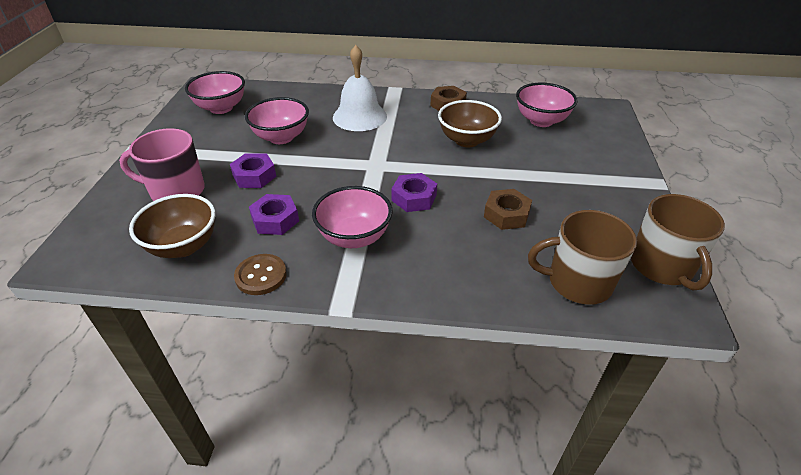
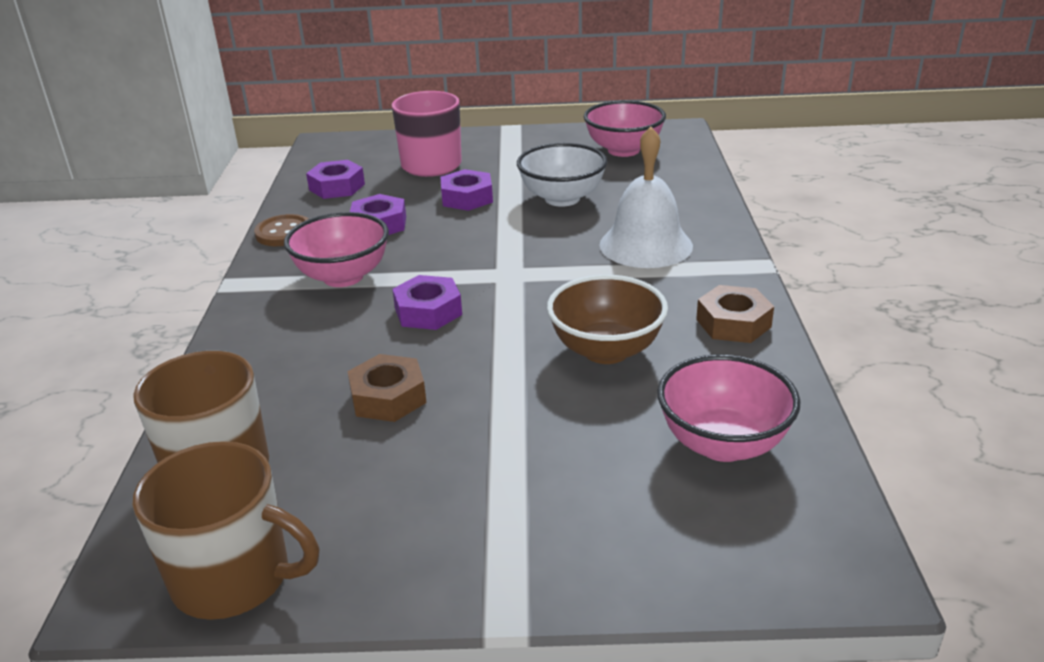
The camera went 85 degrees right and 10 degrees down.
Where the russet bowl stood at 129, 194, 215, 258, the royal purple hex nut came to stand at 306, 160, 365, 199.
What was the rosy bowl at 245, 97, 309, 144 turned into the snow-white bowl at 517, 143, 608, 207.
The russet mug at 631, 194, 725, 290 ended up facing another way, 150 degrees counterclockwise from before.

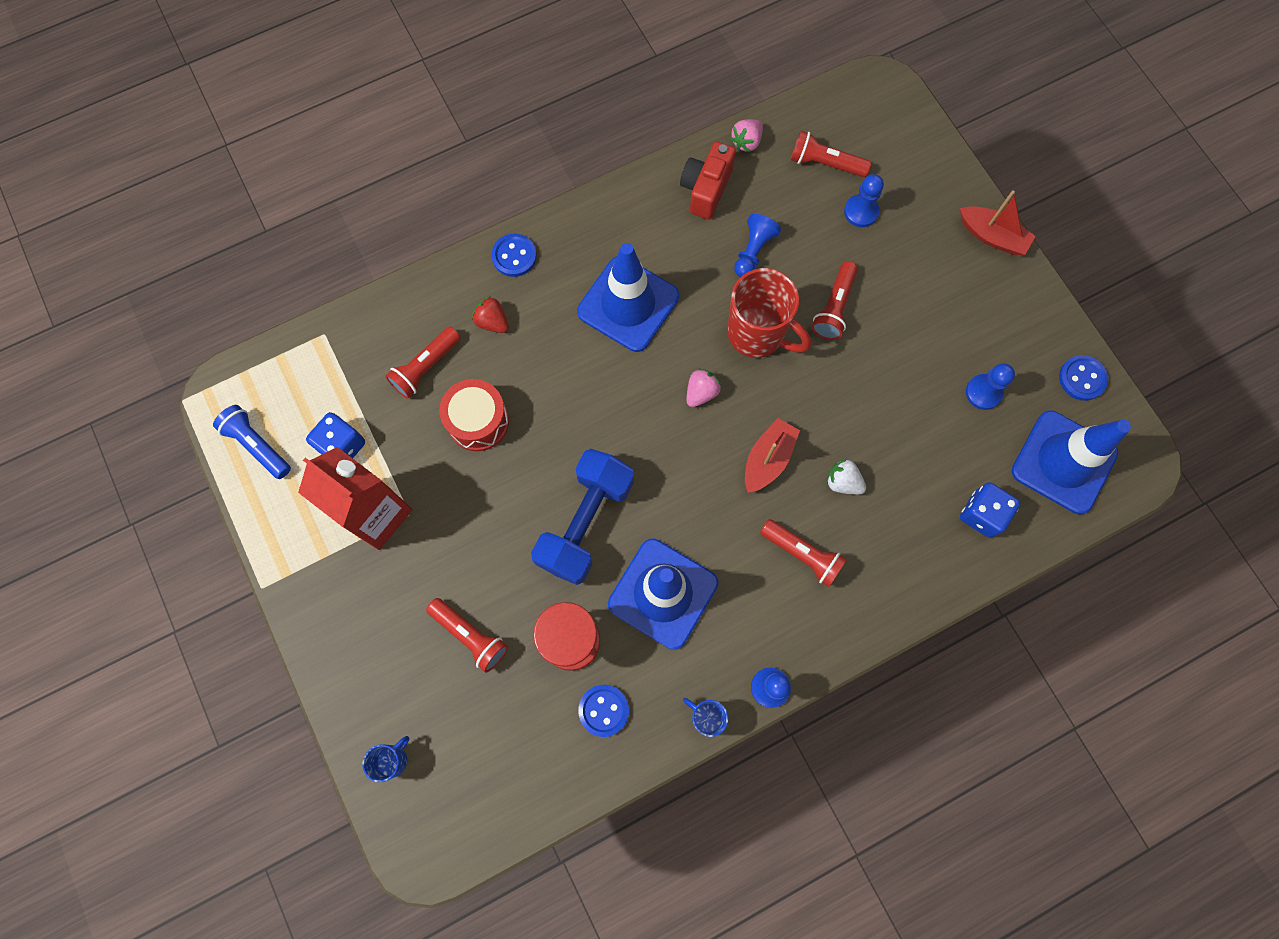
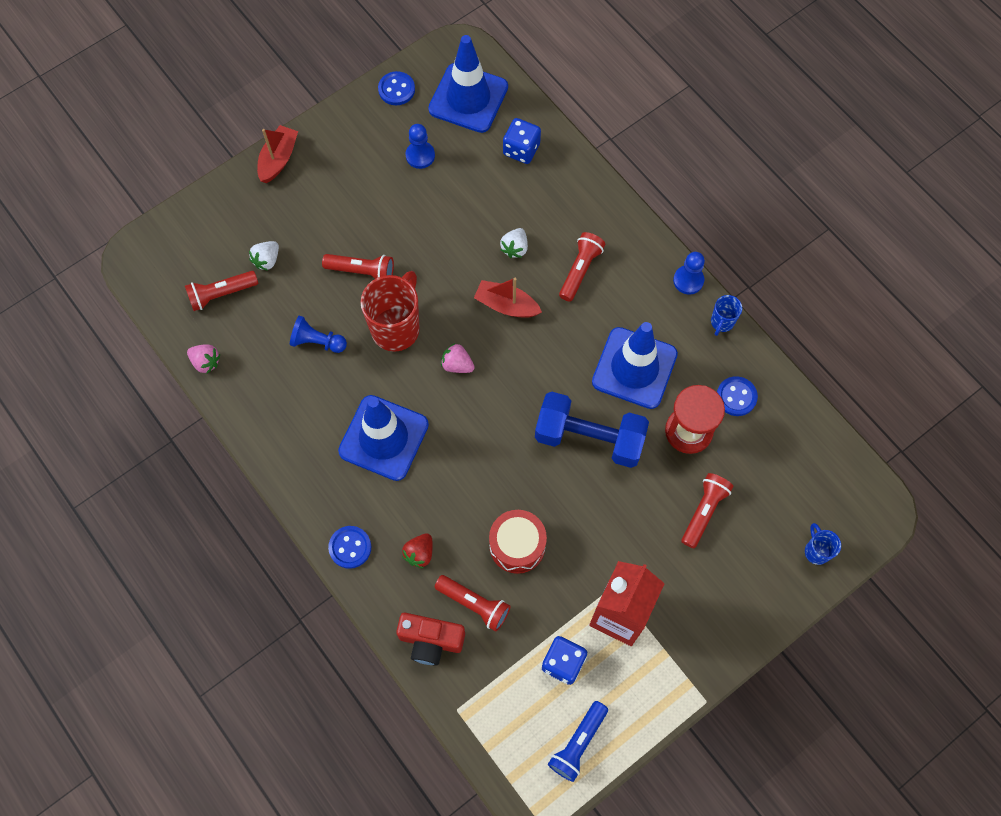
The camera went 100 degrees left and 5 degrees down.
The royal blue mug at 362, 736, 409, 782 ended up facing another way, 45 degrees clockwise from before.
The red camera ended up elsewhere, having gone from 680, 142, 736, 220 to 396, 613, 465, 666.
The red pocket torch at 791, 131, 871, 177 ended up facing another way, 60 degrees clockwise from before.
Where the royal blue game pawn stood at 844, 174, 884, 227, the snow-white strawberry came to stand at 249, 241, 279, 271.

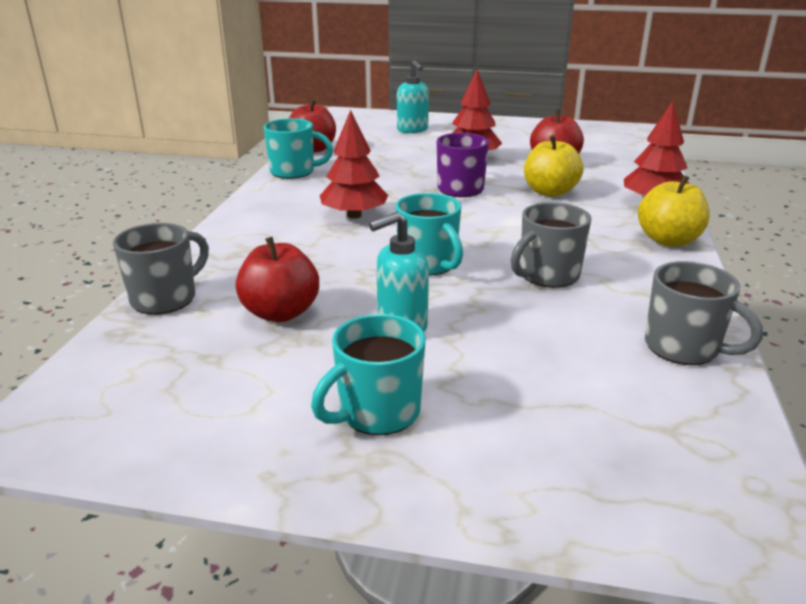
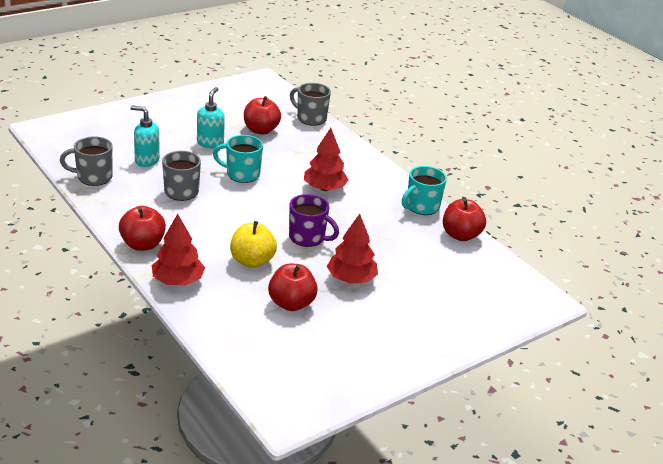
The camera went 130 degrees right and 5 degrees up.
The gray mug at 113, 223, 209, 315 ended up facing another way, 135 degrees clockwise from before.
The second view lost the turquoise mug at 311, 314, 426, 435.
The turquoise soap dispenser ended up elsewhere, having gone from 397, 60, 429, 133 to 130, 106, 160, 167.
What was the bright yellow apple at 638, 175, 710, 246 turned into the red apple at 119, 206, 166, 251.

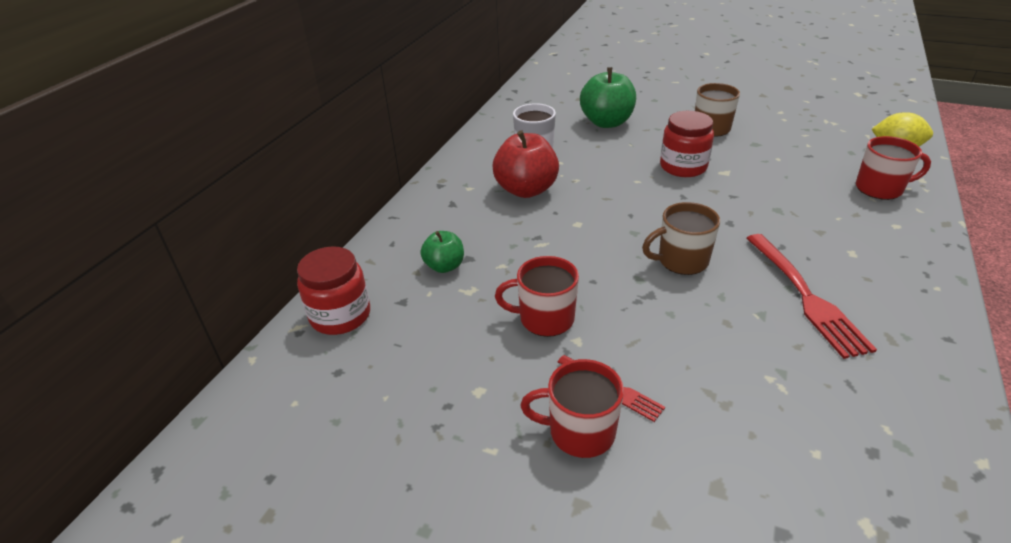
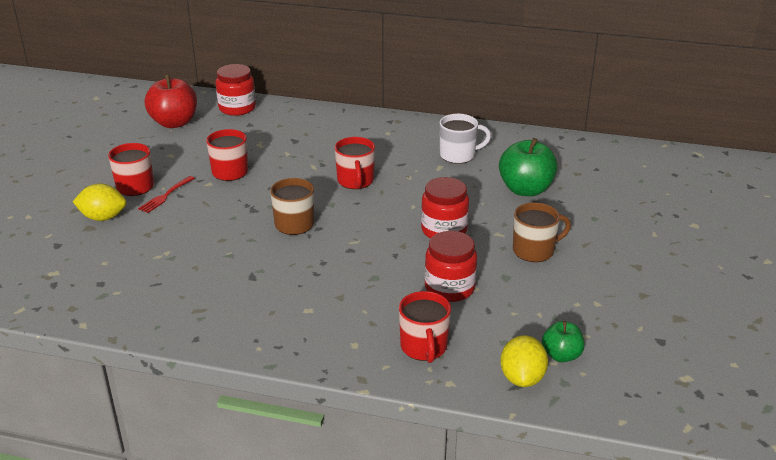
The camera went 80 degrees right and 5 degrees down.
The green apple ended up elsewhere, having gone from 420, 231, 464, 273 to 542, 321, 584, 362.
The red apple ended up elsewhere, having gone from 492, 130, 559, 198 to 145, 75, 197, 128.
The second view lost the red table fork at 746, 234, 877, 359.
The second view gained the bright yellow lemon at 73, 183, 126, 221.
The second view gained the red mug at 335, 137, 375, 189.
The second view gained the red jam jar at 425, 231, 477, 302.

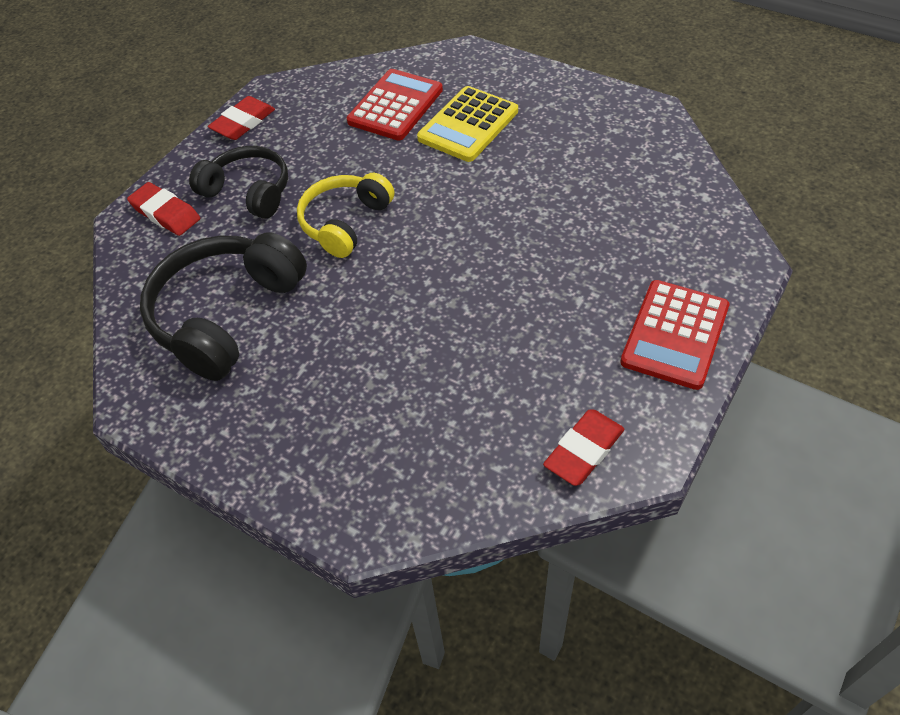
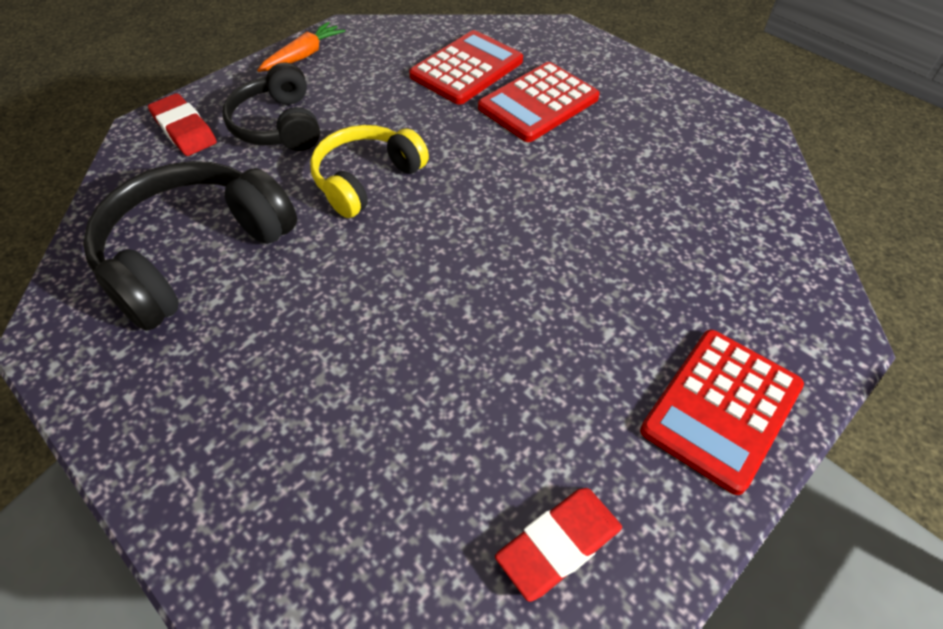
The camera went 10 degrees right and 0 degrees up.
The ebony headphones at 189, 146, 288, 219 ended up facing another way, 150 degrees counterclockwise from before.
Where the red pencil eraser stood at 208, 96, 275, 140, the bright orange root vegetable came to stand at 257, 22, 345, 72.
What was the bright yellow adding machine at 417, 86, 518, 162 turned into the red adding machine at 478, 62, 600, 142.

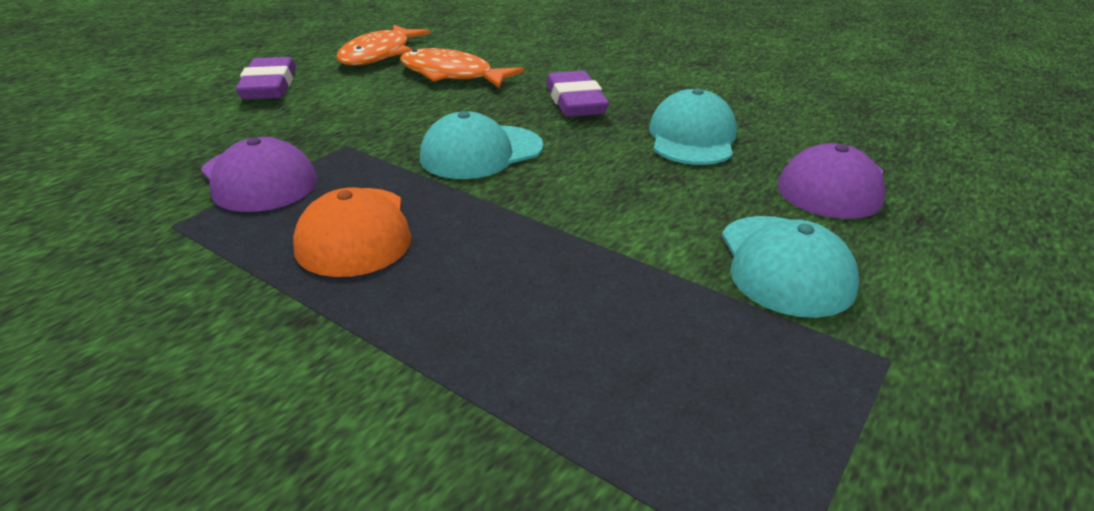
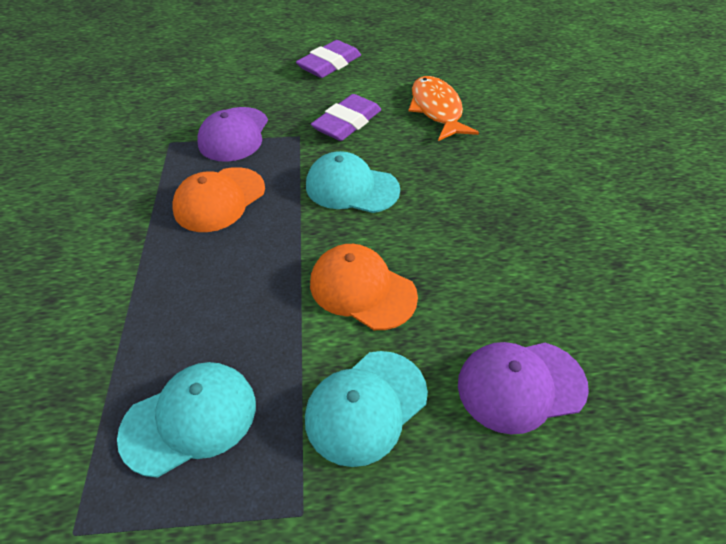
The camera went 50 degrees right and 15 degrees up.
The second view lost the bright orange fish figure at 336, 25, 430, 66.
The royal purple pencil eraser ended up elsewhere, having gone from 546, 71, 609, 117 to 311, 94, 381, 141.
The turquoise peaked cap ended up elsewhere, having gone from 649, 88, 737, 165 to 117, 362, 256, 477.
The second view gained the bright orange peaked cap at 310, 244, 418, 330.

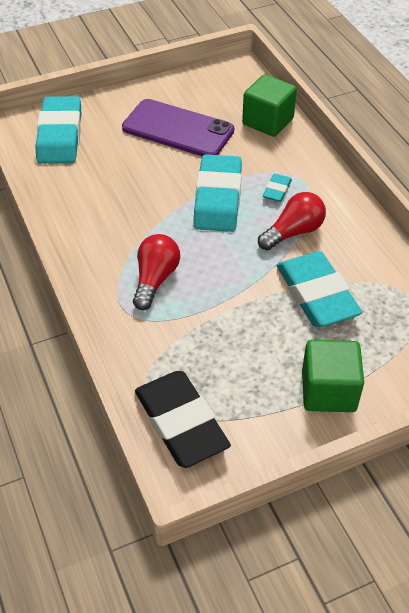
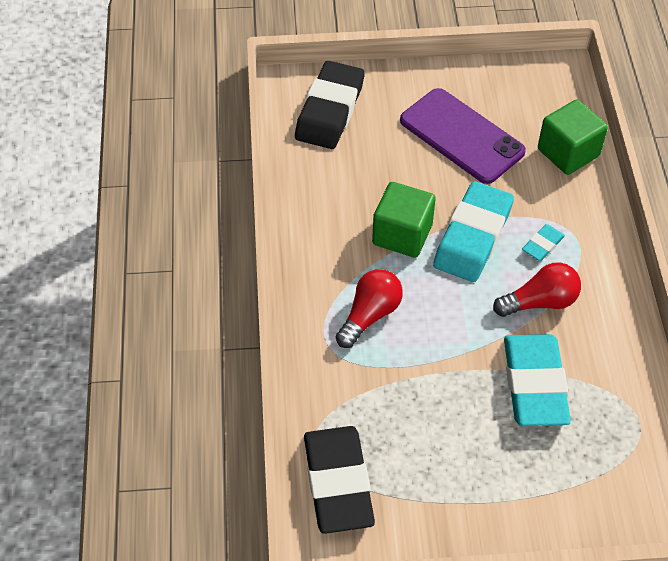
The camera went 20 degrees right and 5 degrees up.
What was the turquoise pencil eraser at 35, 96, 81, 164 turned into the ebony pencil eraser at 295, 61, 365, 149.
The green cube ended up elsewhere, having gone from 302, 340, 364, 412 to 372, 182, 436, 258.

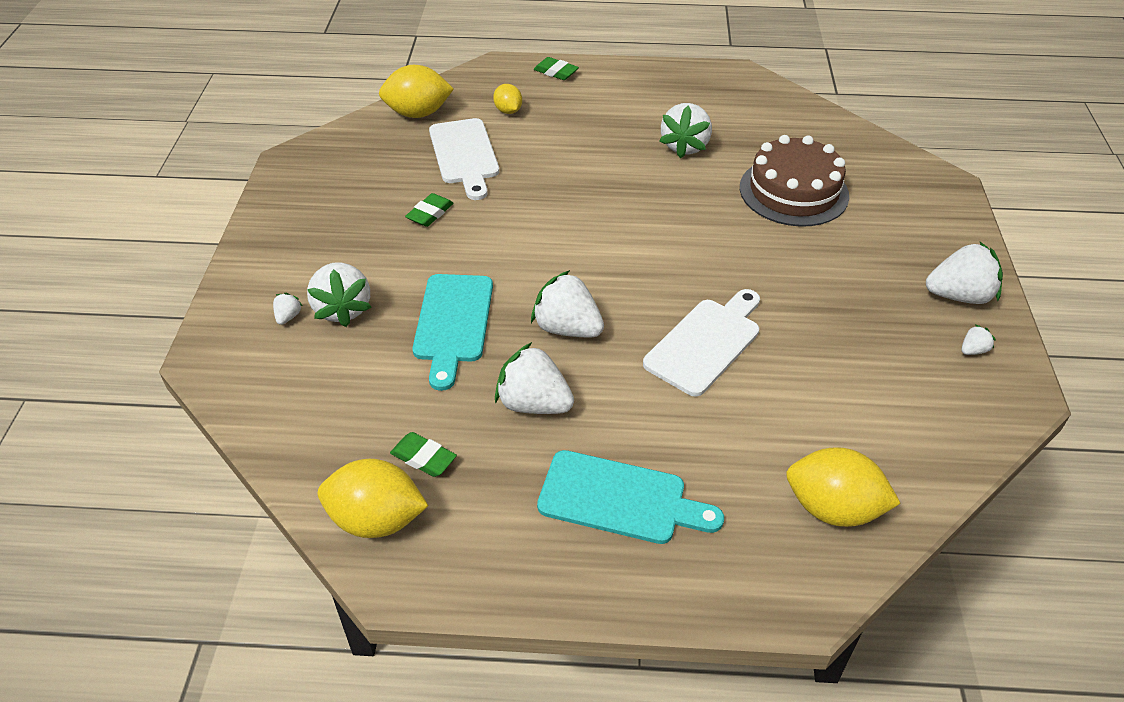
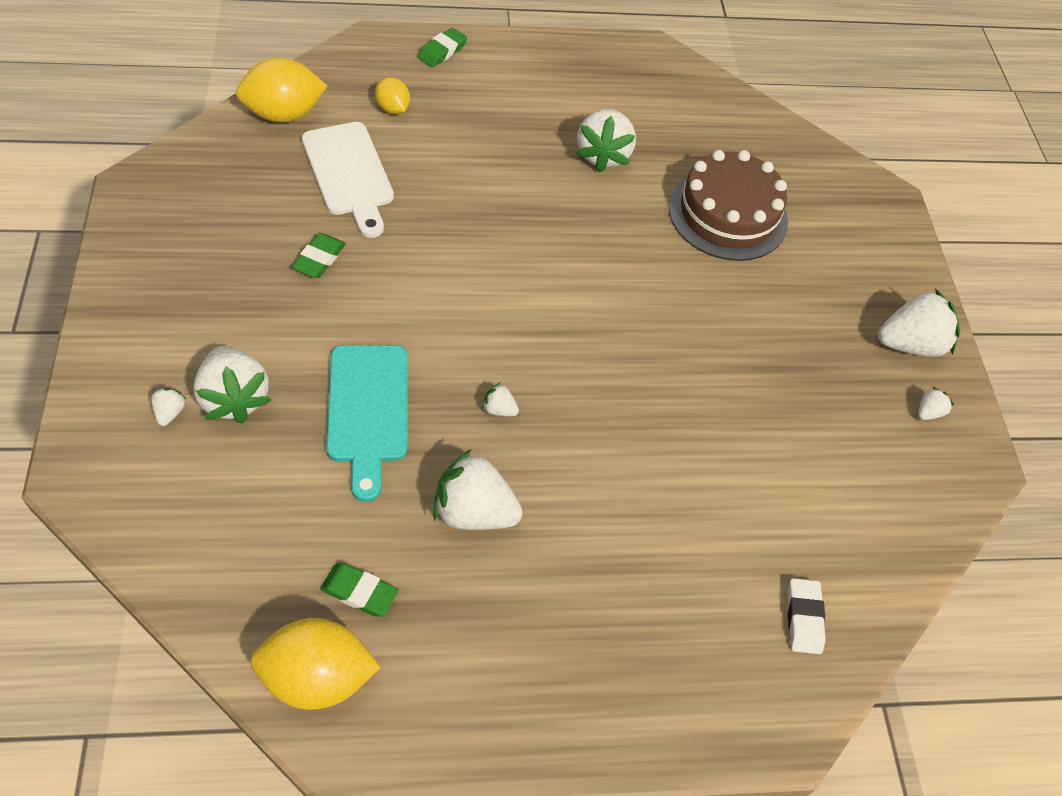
The camera went 15 degrees left and 10 degrees up.
The size of the snow-white strawberry at 531, 270, 604, 337 changed by a factor of 0.45.
The green pencil eraser at 534, 57, 579, 80 ended up facing another way, 75 degrees counterclockwise from before.
The second view lost the turquoise bread board at 537, 450, 724, 544.
The second view lost the snow-white bread board at 643, 289, 760, 397.
Where the bright yellow lemon stood at 786, 447, 901, 527, the snow-white pencil eraser came to stand at 788, 578, 826, 654.

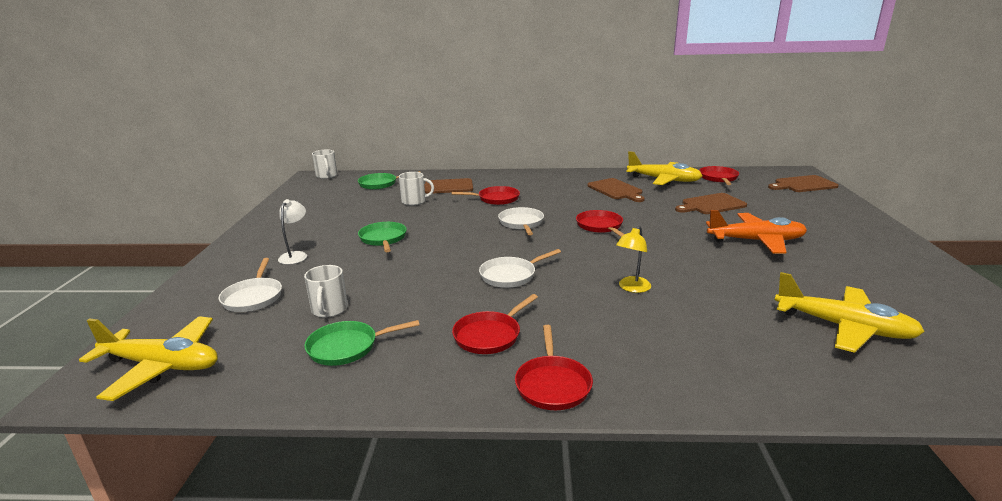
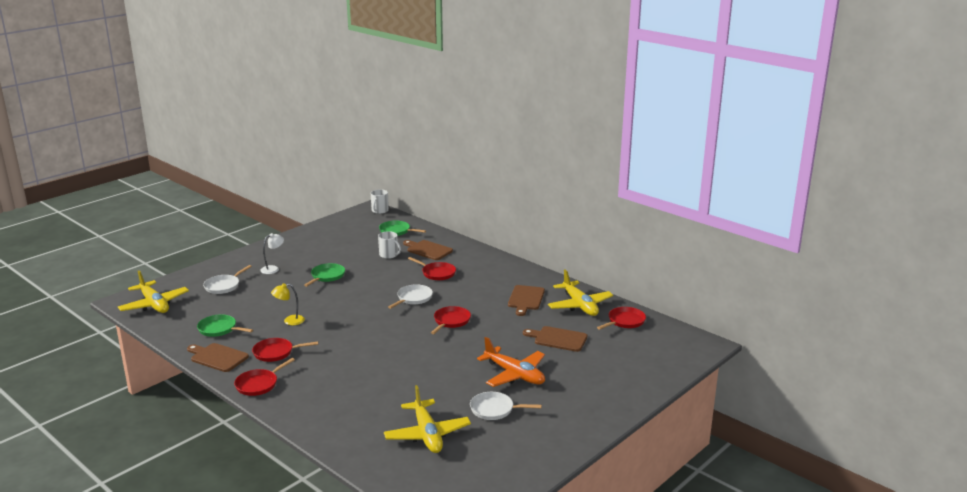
The camera went 40 degrees right and 0 degrees up.
The second view lost the snow-white mug at 304, 265, 348, 317.
The snow-white pan ended up elsewhere, having gone from 479, 249, 561, 288 to 470, 392, 542, 420.
The bright yellow desk lamp ended up elsewhere, having gone from 616, 226, 651, 293 to 271, 283, 305, 325.
The russet bread board ended up elsewhere, having gone from 768, 175, 839, 192 to 187, 343, 249, 372.

